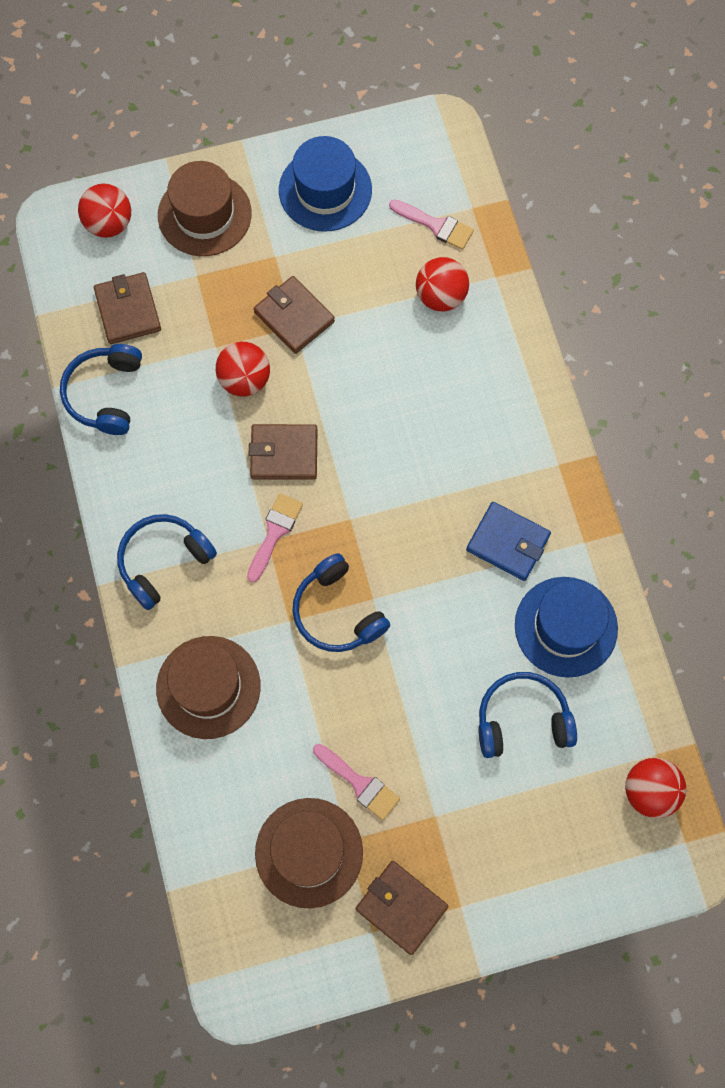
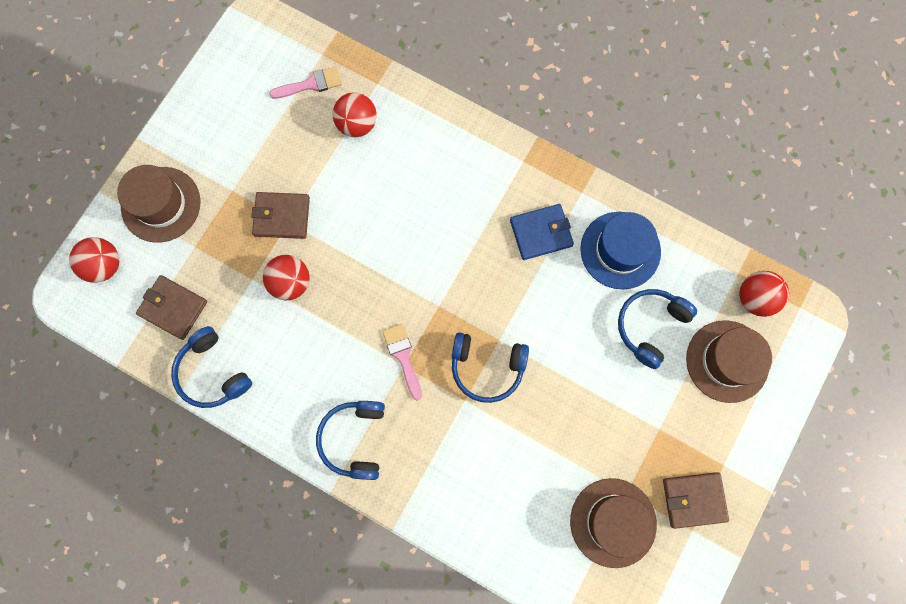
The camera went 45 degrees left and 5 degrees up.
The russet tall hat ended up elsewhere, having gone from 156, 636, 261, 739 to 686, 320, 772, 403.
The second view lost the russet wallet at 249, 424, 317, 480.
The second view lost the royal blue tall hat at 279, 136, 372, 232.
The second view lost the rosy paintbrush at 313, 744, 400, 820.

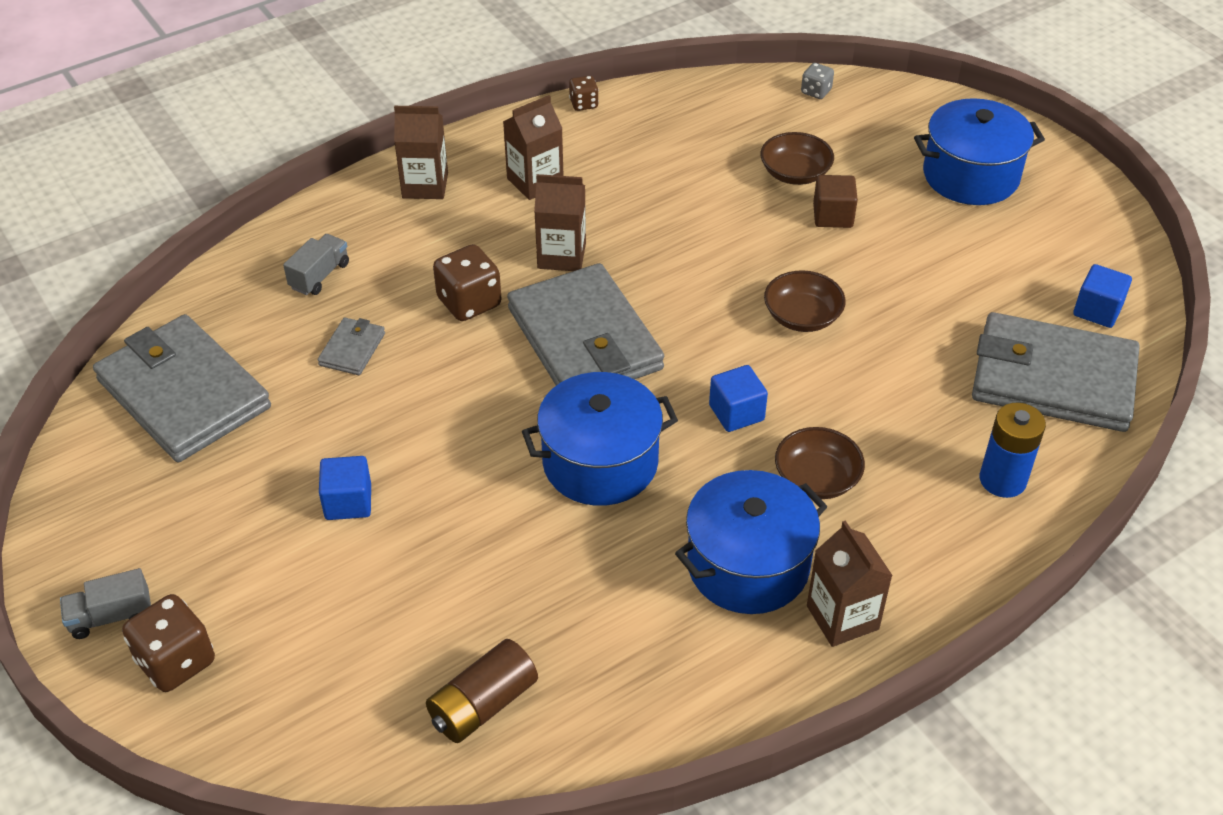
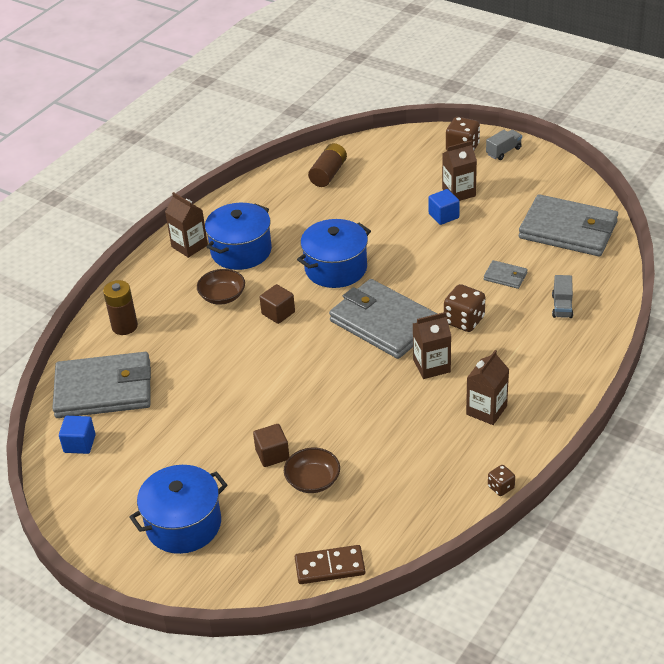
The camera went 160 degrees right and 5 degrees down.
The gray wallet at 318, 318, 385, 375 ended up facing another way, 60 degrees counterclockwise from before.
The russet milk carton ended up elsewhere, having gone from 394, 106, 448, 199 to 442, 141, 477, 201.
What was the royal blue cube at 709, 365, 768, 432 turned into the russet cube at 260, 284, 295, 324.
The second view lost the russet bowl at 764, 270, 846, 332.
Where the gray dice stood at 801, 63, 834, 99, the russet domino piece came to stand at 295, 545, 365, 584.
What was the royal blue AA battery at 980, 402, 1046, 498 turned into the russet AA battery at 103, 280, 138, 335.

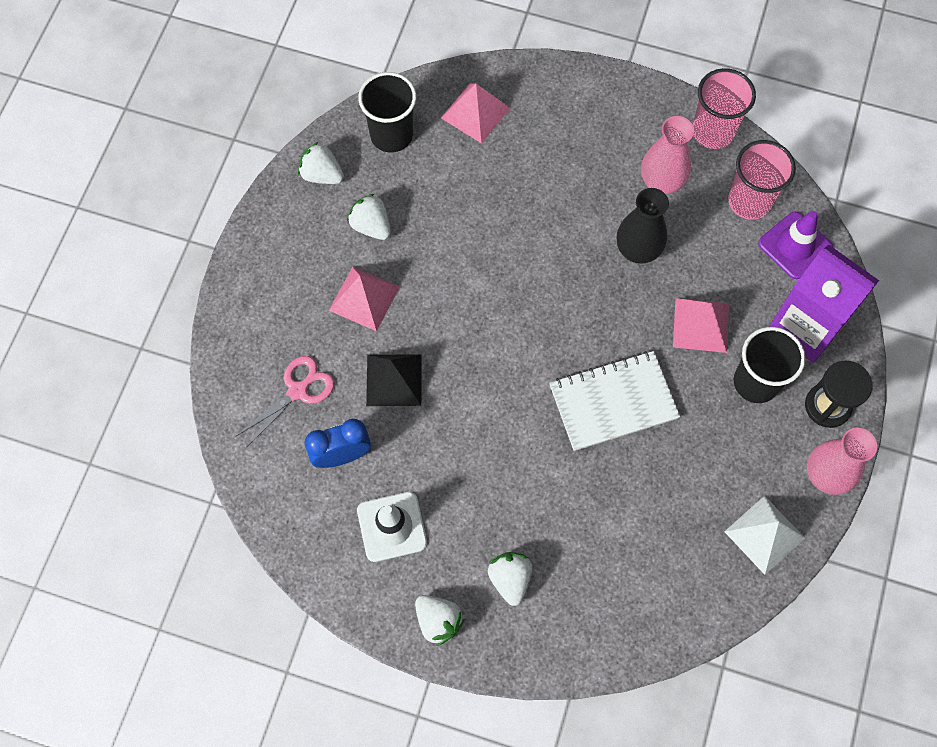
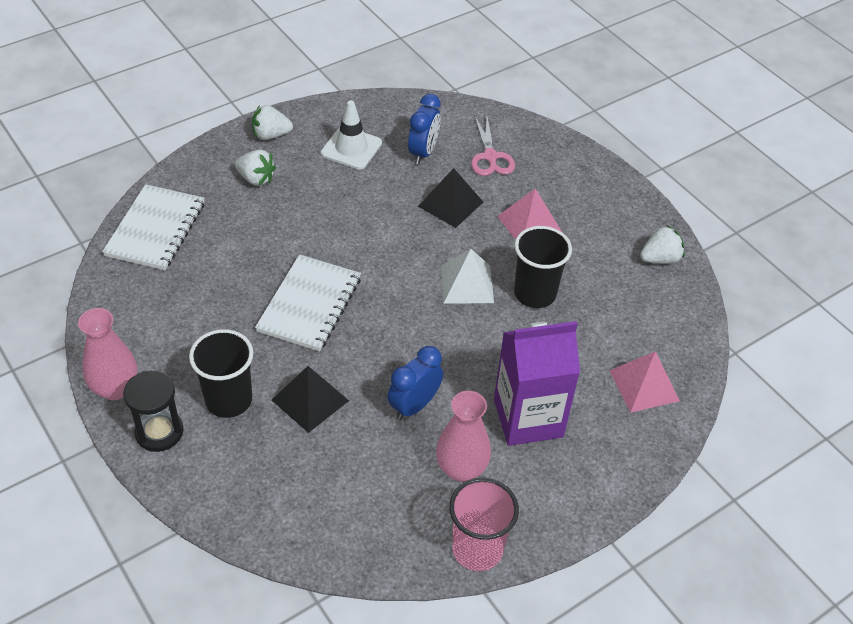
The camera went 125 degrees right and 20 degrees down.
The second view lost the snow-white strawberry at 347, 194, 391, 240.
The ebony beaker ended up elsewhere, having gone from 358, 72, 416, 153 to 514, 226, 572, 308.
Where the ebony flower vase stood at 617, 188, 669, 264, the royal blue alarm clock came to stand at 388, 346, 443, 420.
What was the rosy pyramid shape at 673, 298, 729, 353 turned into the ebony pyramid shape at 272, 366, 349, 433.
The snow-white pyramid shape ended up elsewhere, having gone from 724, 496, 805, 575 to 441, 249, 494, 304.
The second view lost the rosy beaker at 728, 140, 796, 220.
The second view lost the royal purple road cone at 758, 211, 833, 279.
The royal purple milk carton ended up elsewhere, having gone from 769, 245, 879, 363 to 494, 321, 580, 446.
The second view gained the snow-white exercise book at 102, 184, 205, 270.

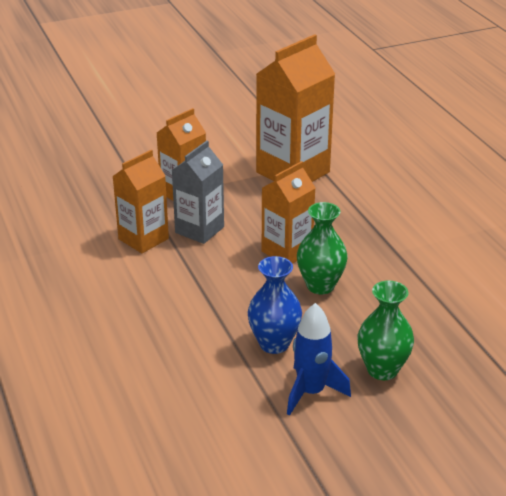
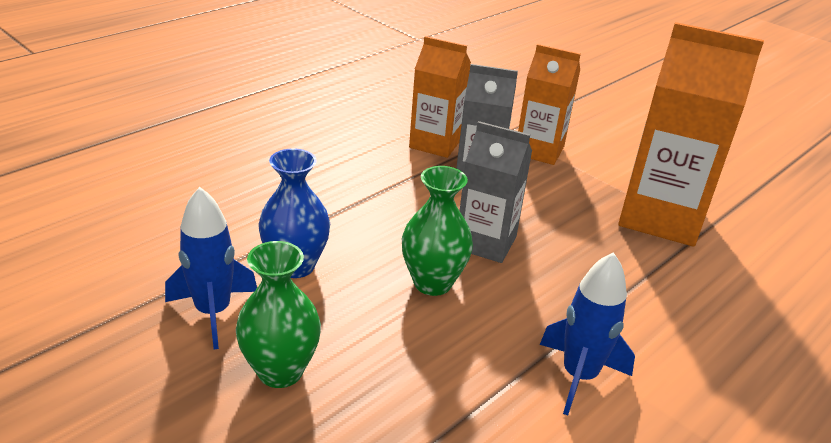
The camera went 65 degrees right and 0 degrees up.
What was the bright orange milk carton at 262, 161, 315, 264 turned into the gray milk carton at 460, 121, 532, 263.
The second view gained the royal blue toy rocket at 540, 252, 635, 415.

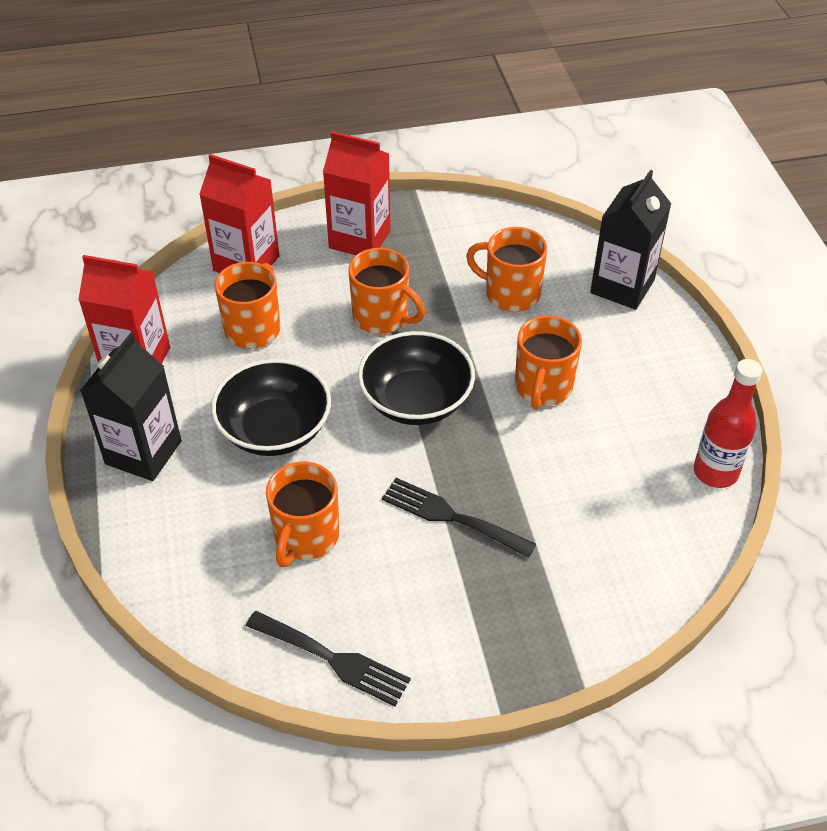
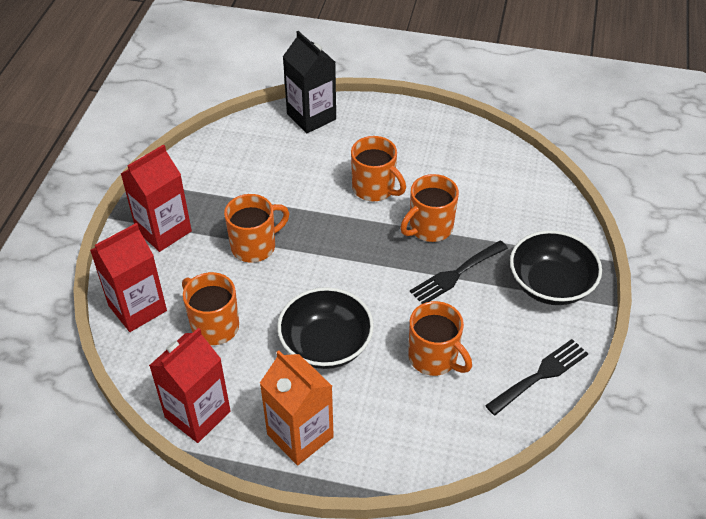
The camera went 65 degrees left and 0 degrees up.
What was the ebony milk carton at 80, 333, 182, 481 turned into the bright orange milk carton at 260, 350, 334, 466.
The ebony bowl ended up elsewhere, having gone from 358, 331, 475, 425 to 510, 230, 602, 305.
The bright orange mug ended up elsewhere, having gone from 466, 227, 547, 312 to 400, 174, 459, 242.
The second view lost the red drink bottle at 694, 359, 763, 488.

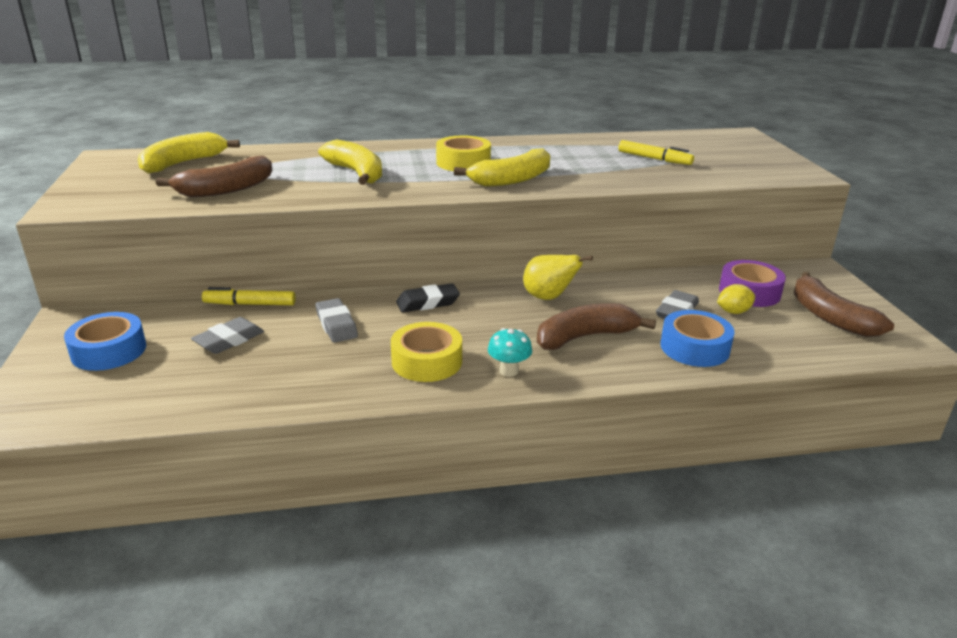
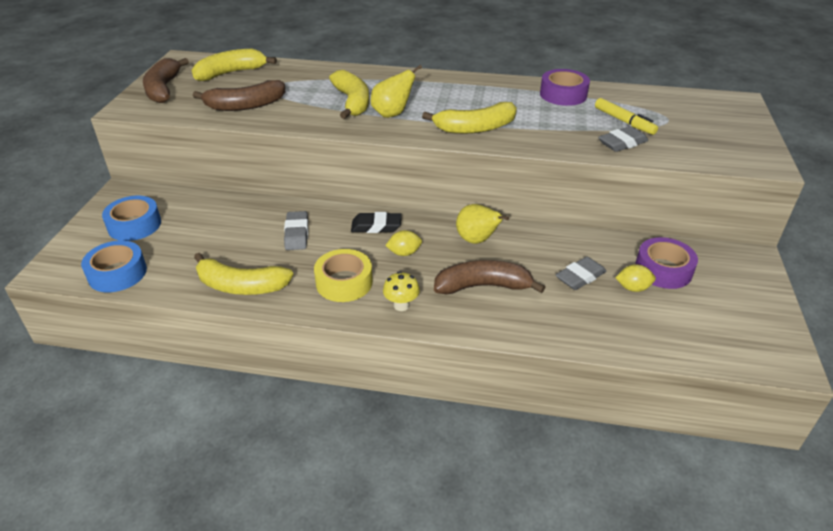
The camera went 20 degrees right and 10 degrees up.
The gray pencil eraser ended up elsewhere, having gone from 191, 317, 264, 354 to 598, 126, 648, 152.
The second view lost the bright yellow felt pen at 202, 287, 296, 305.
The second view lost the bright yellow tape at 436, 136, 491, 171.
What was the turquoise fungus at 488, 328, 532, 377 turned into the bright yellow fungus at 383, 271, 420, 311.
The royal blue tape ended up elsewhere, having gone from 660, 310, 734, 367 to 81, 241, 147, 292.
The russet toy banana ended up elsewhere, having gone from 793, 272, 894, 337 to 143, 58, 189, 103.
The second view gained the bright yellow toy banana at 194, 253, 293, 295.
The second view gained the bright yellow toy pear at 371, 65, 422, 118.
The second view gained the bright yellow lemon at 385, 230, 422, 256.
The second view gained the royal purple tape at 540, 69, 590, 106.

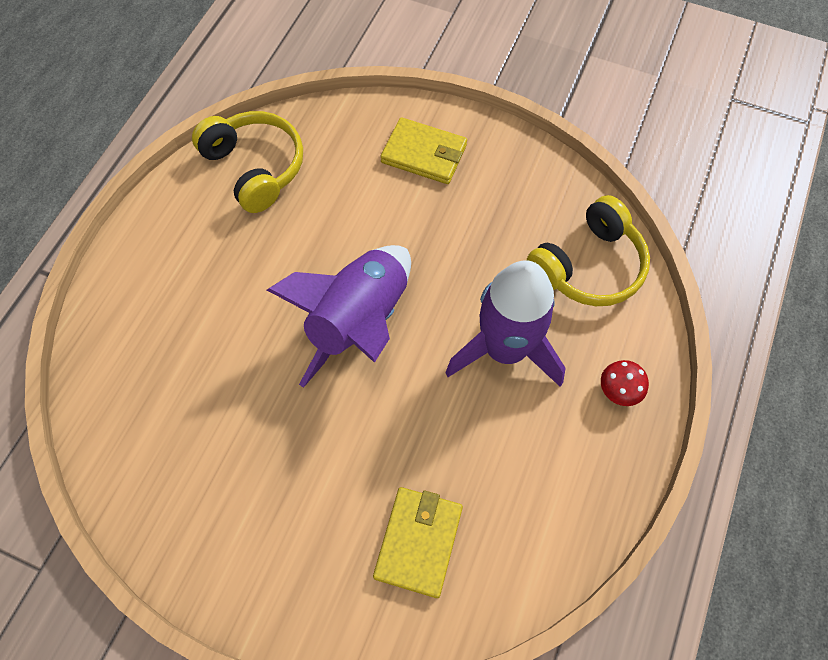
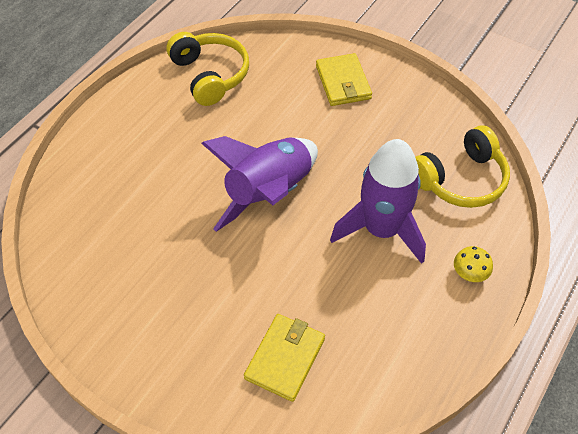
The camera went 10 degrees right and 10 degrees down.
The bright yellow wallet at 381, 117, 467, 184 ended up facing another way, 45 degrees clockwise from before.
What was the red fungus at 601, 360, 649, 406 turned into the bright yellow fungus at 454, 246, 493, 282.

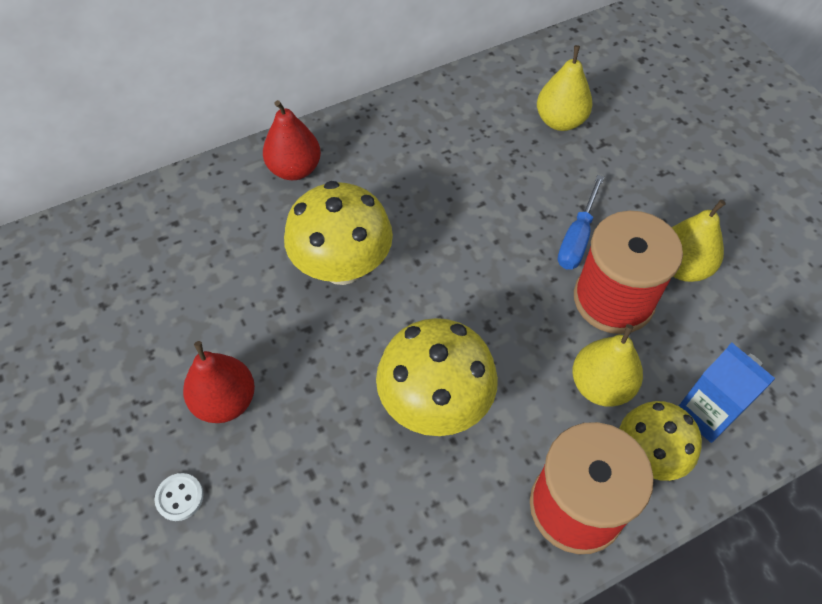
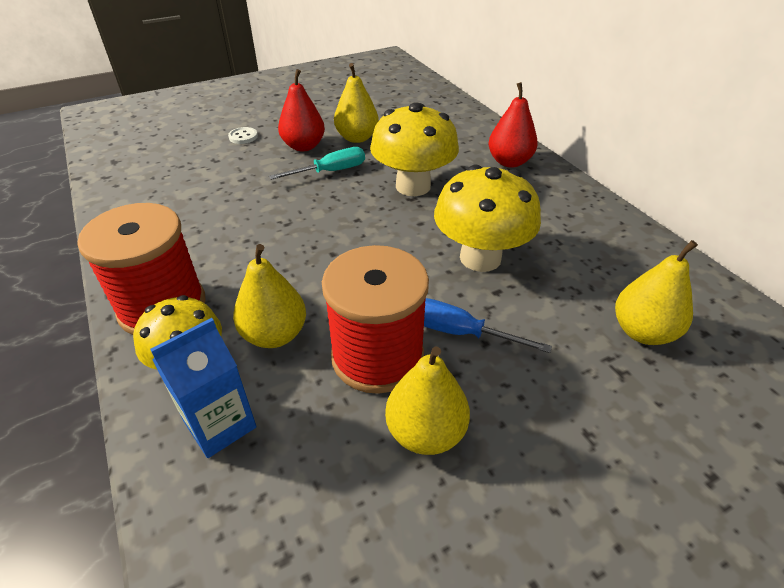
The camera went 90 degrees right and 15 degrees down.
The bright yellow fungus ended up elsewhere, having gone from 376, 318, 498, 436 to 434, 165, 541, 272.
The second view gained the turquoise hand screwdriver at 269, 147, 365, 180.
The second view gained the bright yellow toy pear at 334, 63, 379, 143.

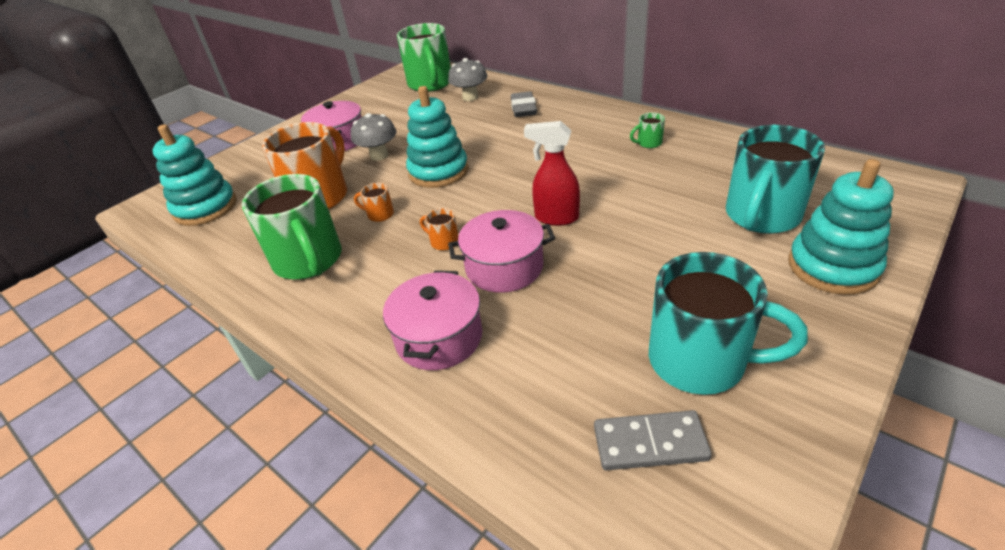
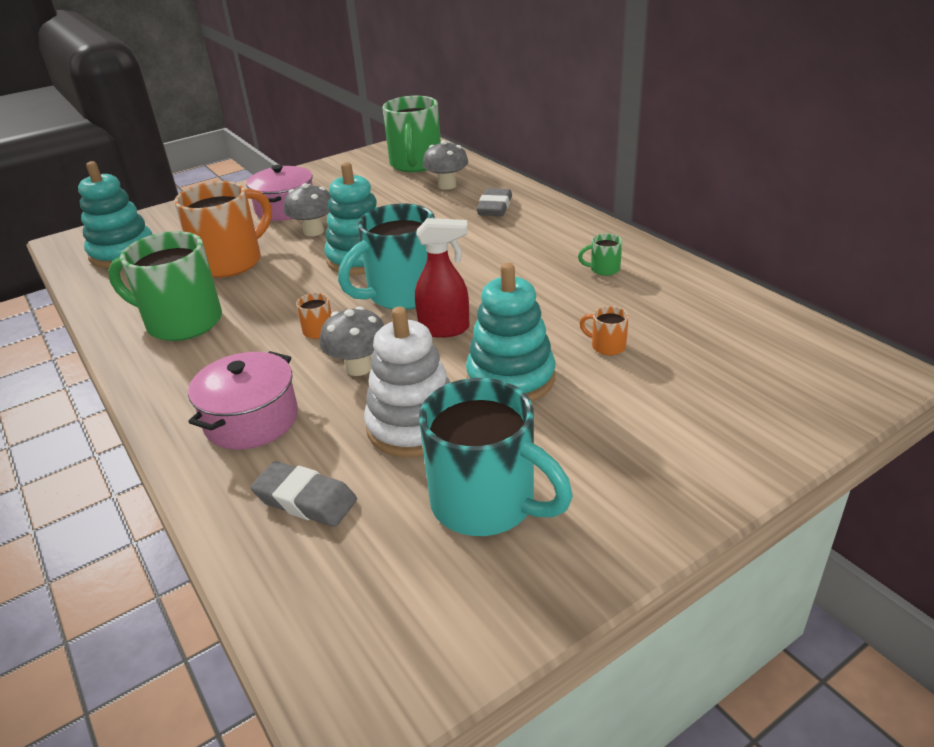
The camera went 15 degrees right and 5 degrees down.
The green mug at 242, 174, 341, 280 ended up facing another way, 120 degrees clockwise from before.
The bright orange mug ended up elsewhere, having gone from 354, 183, 394, 222 to 579, 306, 629, 356.
Where the rosy stockpot stood at 448, 210, 555, 293, the gray fungus came to stand at 320, 306, 384, 376.
The red spray cleaner at 524, 121, 580, 226 ended up facing another way, 150 degrees clockwise from before.
The second view lost the gray domino piece at 594, 410, 712, 470.
The turquoise mug ended up elsewhere, having gone from 726, 125, 825, 234 to 338, 204, 435, 310.
The turquoise stacking rings ended up elsewhere, having gone from 788, 159, 894, 295 to 466, 263, 555, 402.
The second view gained the gray pencil eraser at 250, 461, 357, 527.
The second view gained the snow-white stacking rings at 364, 307, 450, 457.

